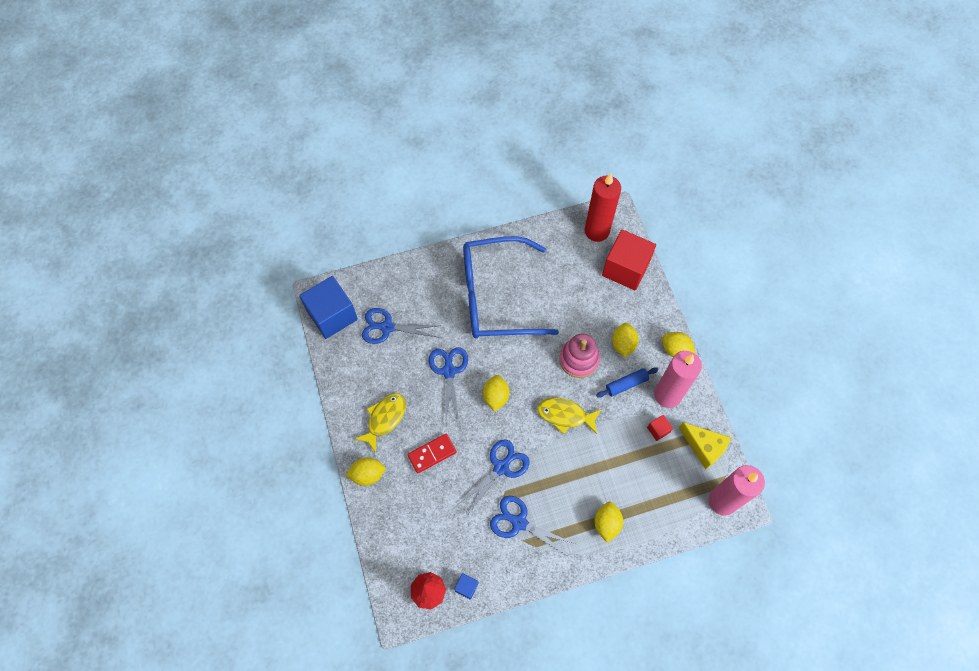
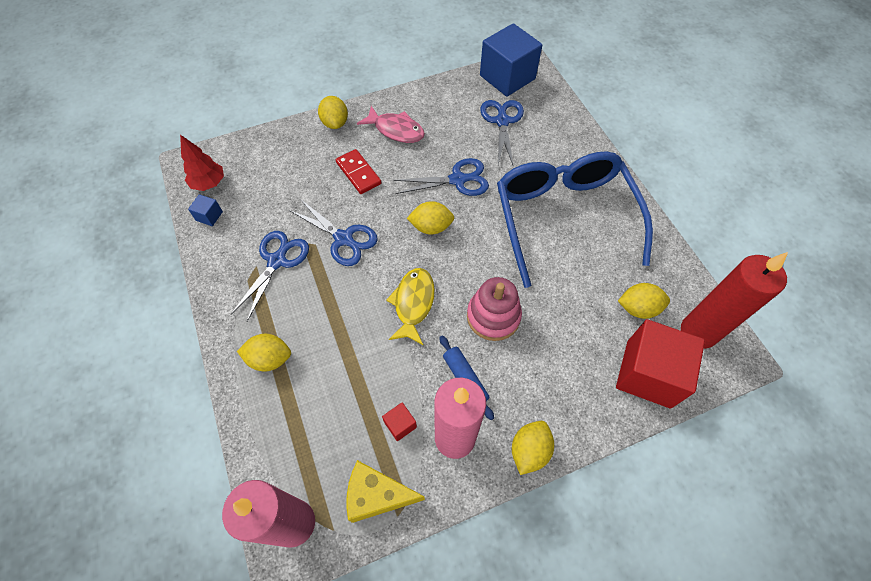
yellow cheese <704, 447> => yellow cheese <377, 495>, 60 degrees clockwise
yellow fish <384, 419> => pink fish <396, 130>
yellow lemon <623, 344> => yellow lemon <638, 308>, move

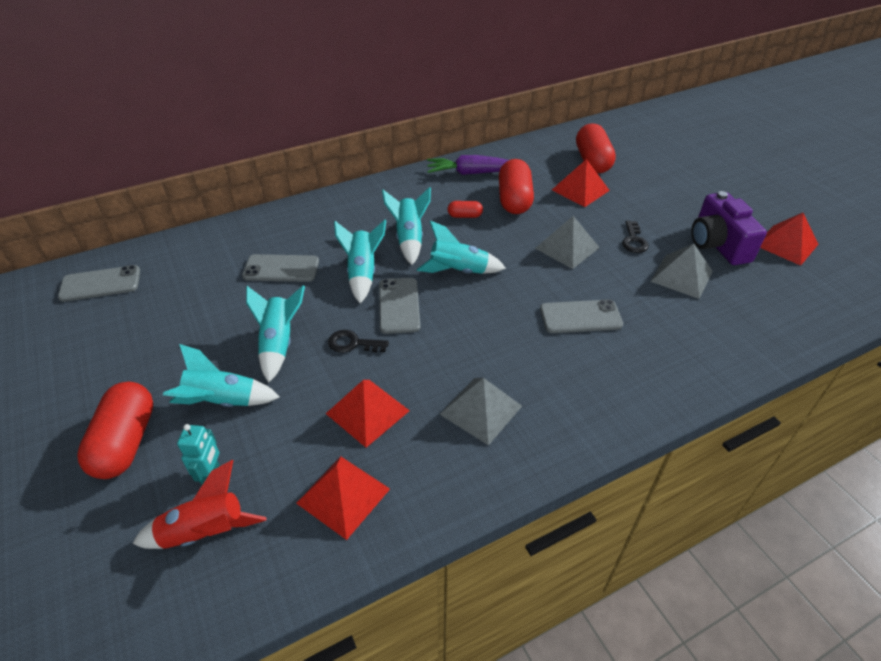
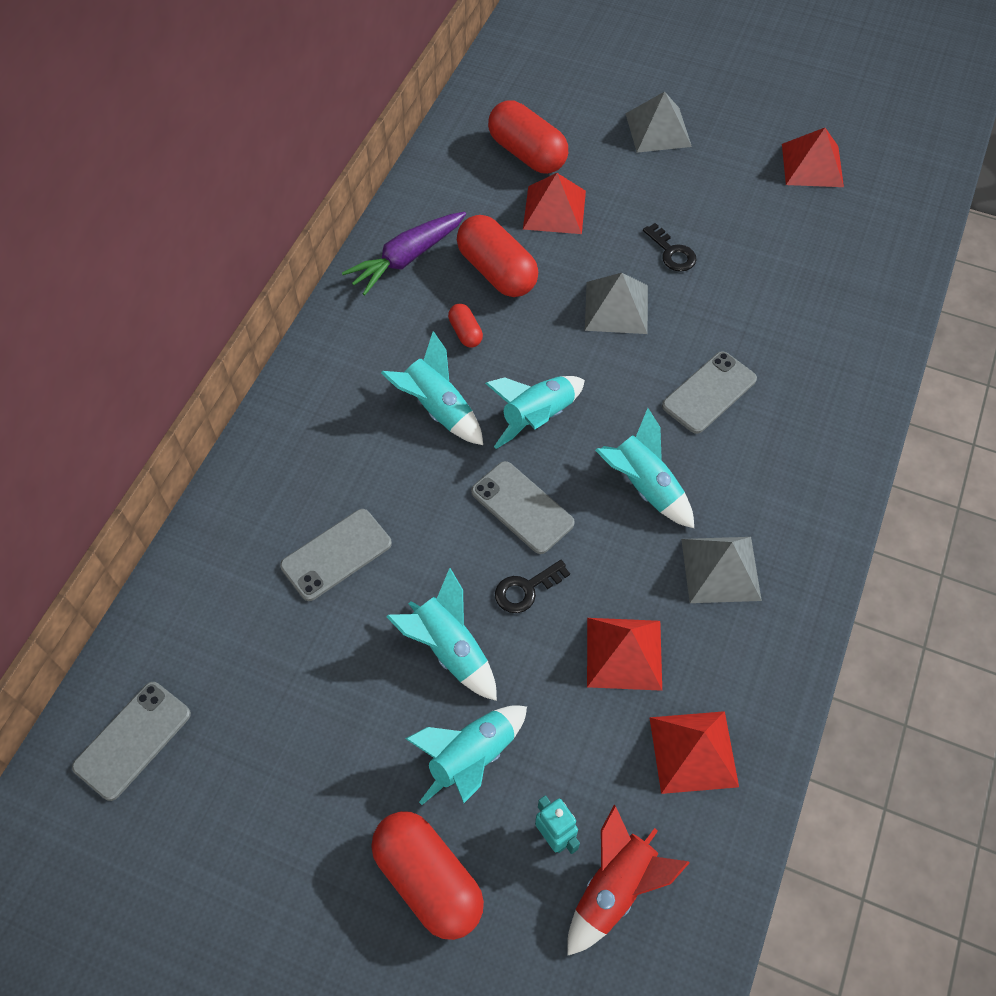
red capsule <465, 216> => red capsule <465, 332>, 75 degrees counterclockwise
turquoise rocket <362, 273> => turquoise rocket <644, 486>, move
grey pyramid <681, 276> => grey pyramid <658, 130>, move
purple camera <717, 244> => nothing

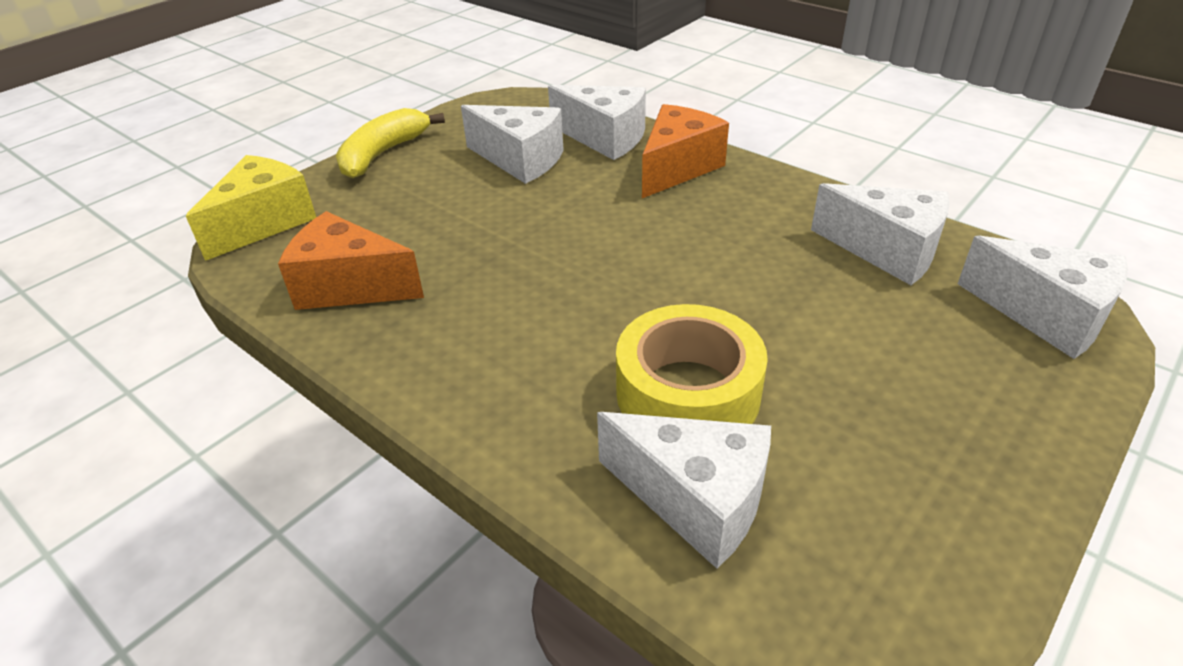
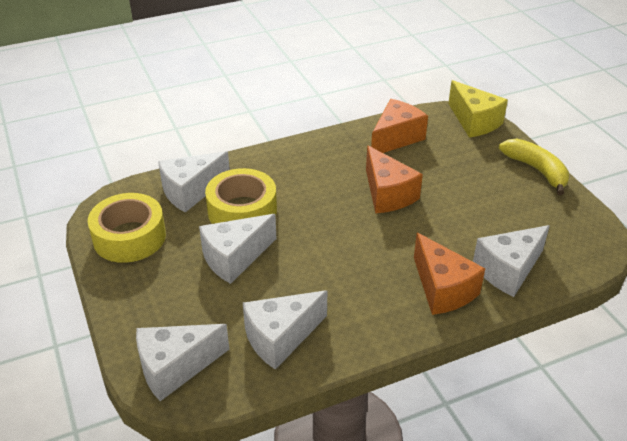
nothing => yellow tape <129, 237>
white cheese <520, 160> => white cheese <234, 258>, move
nothing => orange cheese <387, 194>

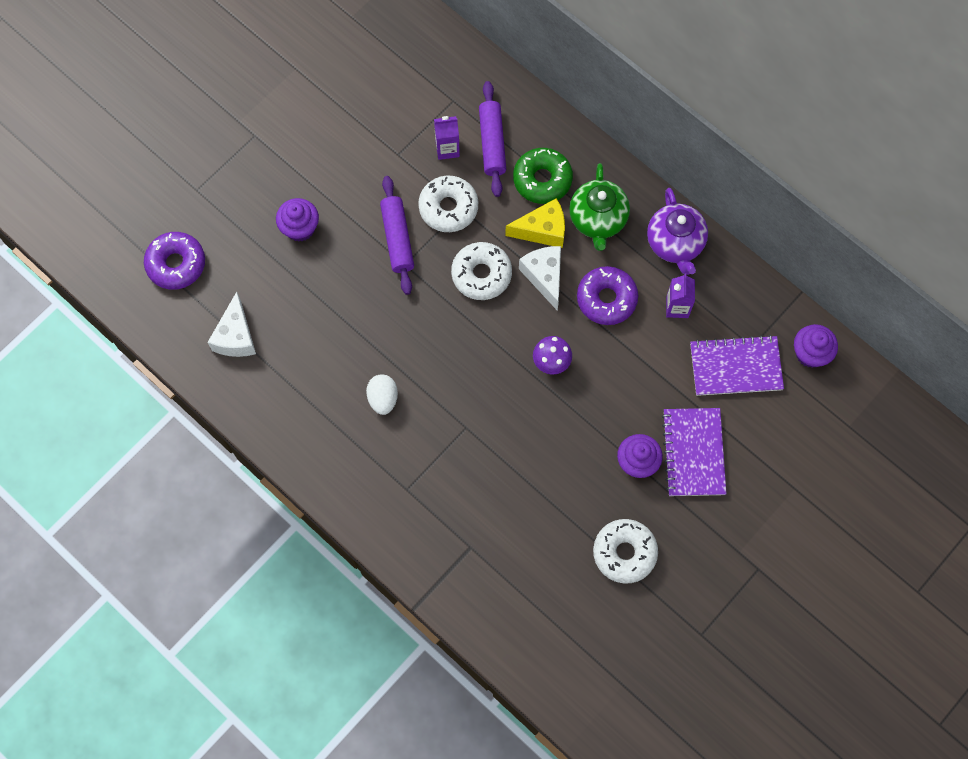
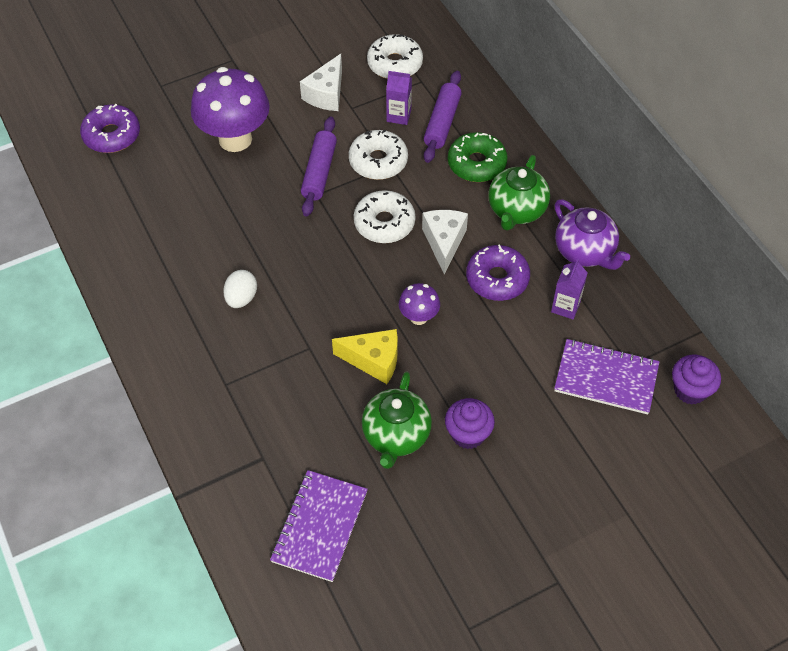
purple cupcake <300, 228> => purple mushroom <235, 139>
purple notebook <693, 453> => purple notebook <319, 526>, move
white cheese <236, 336> => white cheese <326, 94>, move
yellow cheese <542, 230> => yellow cheese <373, 361>, move
nothing => green teapot <396, 436>
white donut <624, 553> => white donut <395, 64>, move
purple teapot <675, 243> => purple teapot <585, 252>, 45 degrees counterclockwise

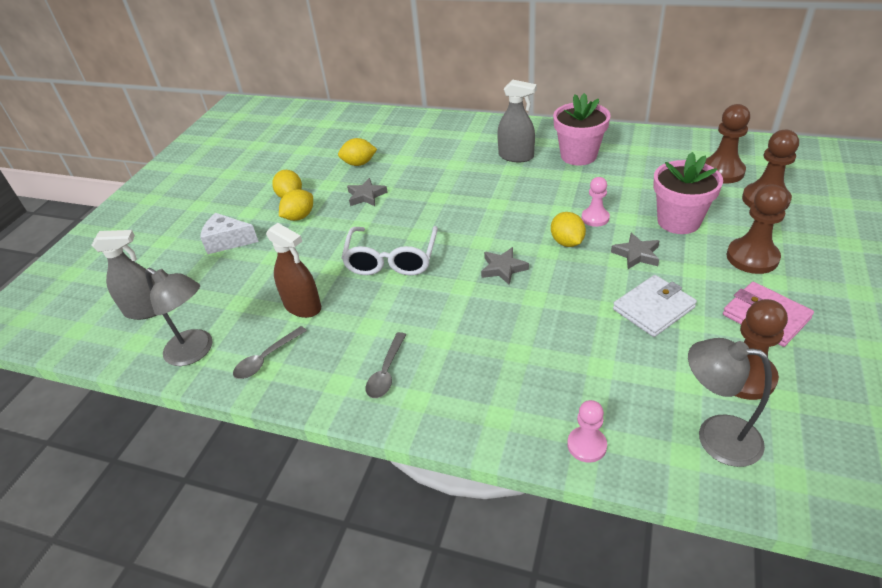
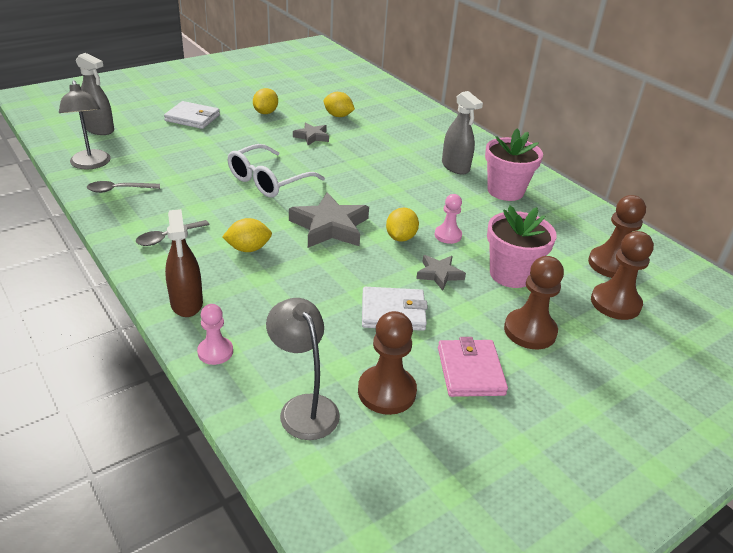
white cheese <228, 241> => white wallet <192, 118>
brown spray bottle <303, 306> => brown spray bottle <186, 303>, move
yellow lemon <299, 217> => yellow lemon <248, 249>, move
grey star <503, 268> => grey star <330, 227>, x1.80

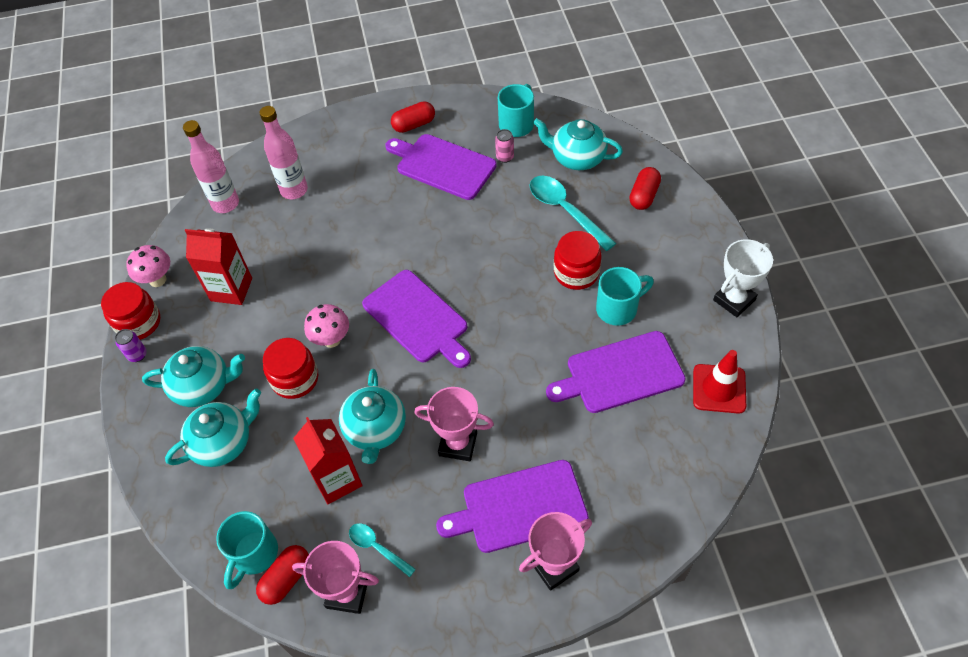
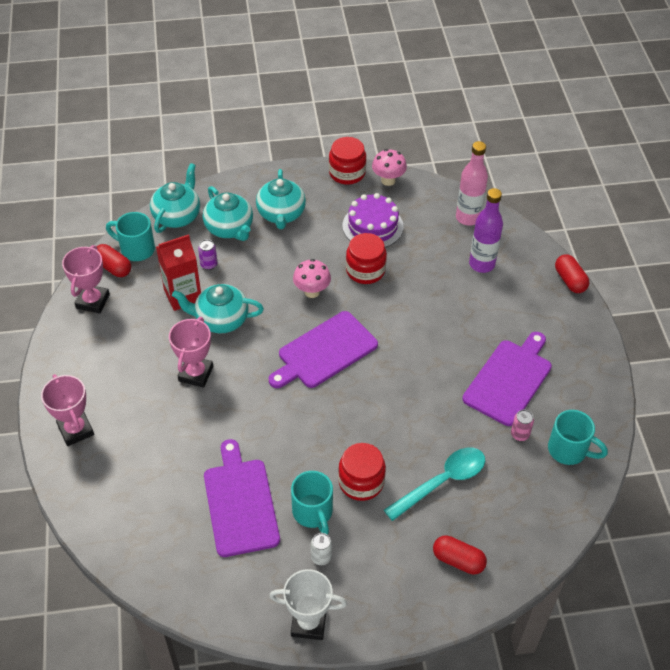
turquoise teapot <577, 158> => turquoise teapot <177, 216>, move
purple can <137, 355> => purple can <209, 264>, move
white trophy <734, 300> => white trophy <308, 623>, 45 degrees counterclockwise
nothing => white can <321, 557>
red carton <231, 289> => purple cake <372, 226>
red jar <295, 379> => red jar <365, 270>, move
pink bottle <294, 190> => purple bottle <481, 264>
red capsule <414, 125> => red capsule <570, 280>, move
turquoise spoon <377, 547> => nothing
purple cutting board <519, 507> => nothing
red traffic cone <719, 389> => nothing

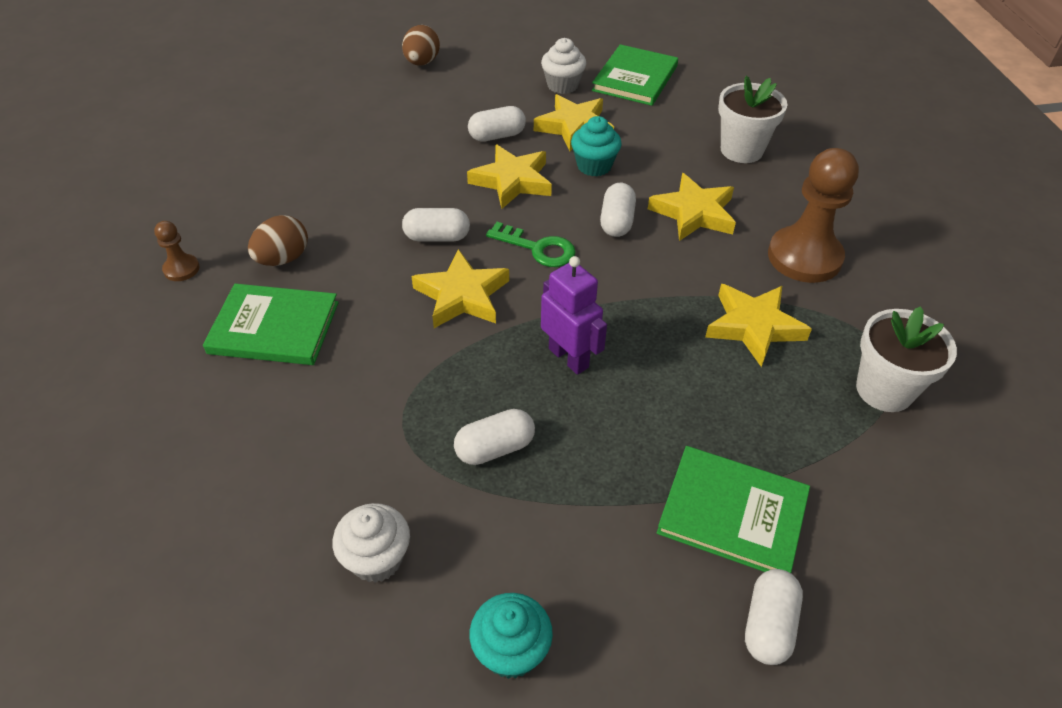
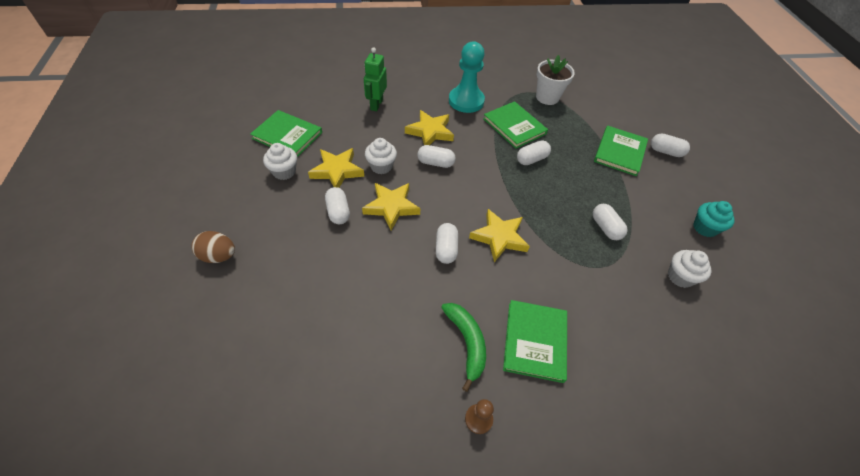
white flower pot <741, 150> => green robot <376, 104>
turquoise cupcake <594, 166> => white cupcake <381, 166>
brown egg <283, 259> => green banana <467, 343>
brown pawn <804, 257> => turquoise pawn <466, 101>
yellow star <754, 326> => green book <514, 126>
nothing => white capsule <531, 159>
green key <538, 248> => nothing
purple robot <569, 358> => nothing

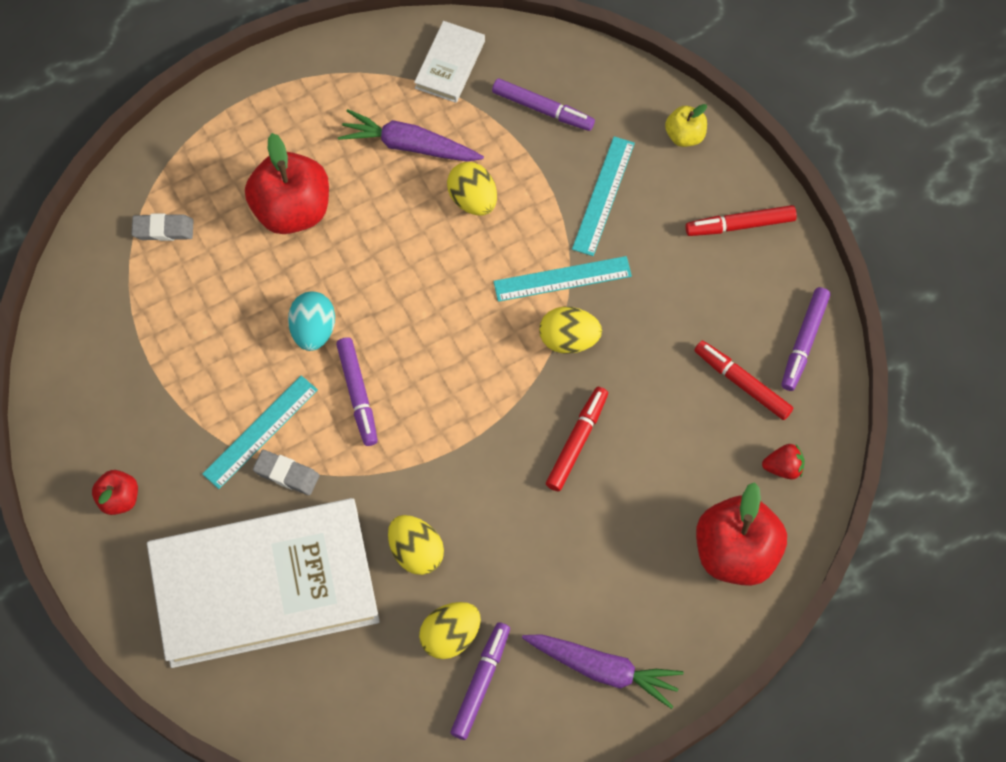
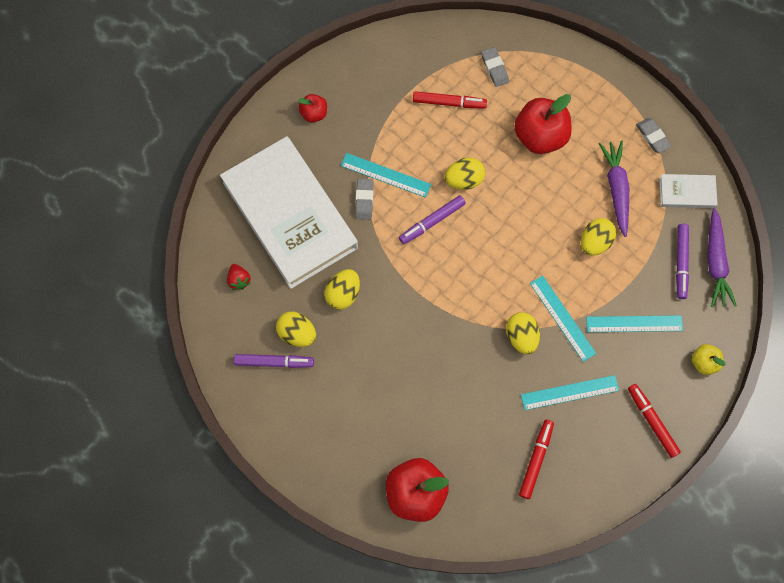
red strawberry <783, 467> => red strawberry <239, 280>, move
red marker <577, 441> => red marker <449, 102>, move
turquoise egg <313, 330> => yellow egg <464, 180>
nothing => turquoise ruler <569, 392>
nothing => grey eraser <652, 137>
purple carrot <603, 669> => purple carrot <715, 262>, move
purple marker <804, 342> => nothing

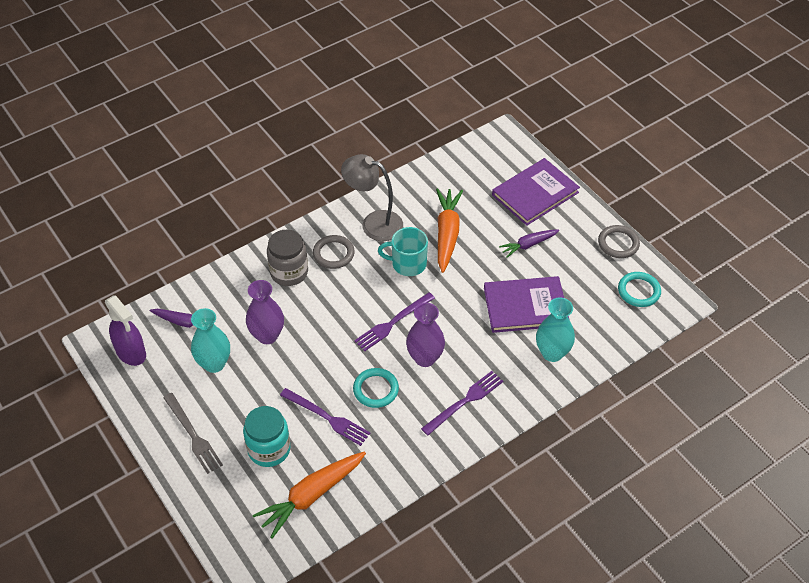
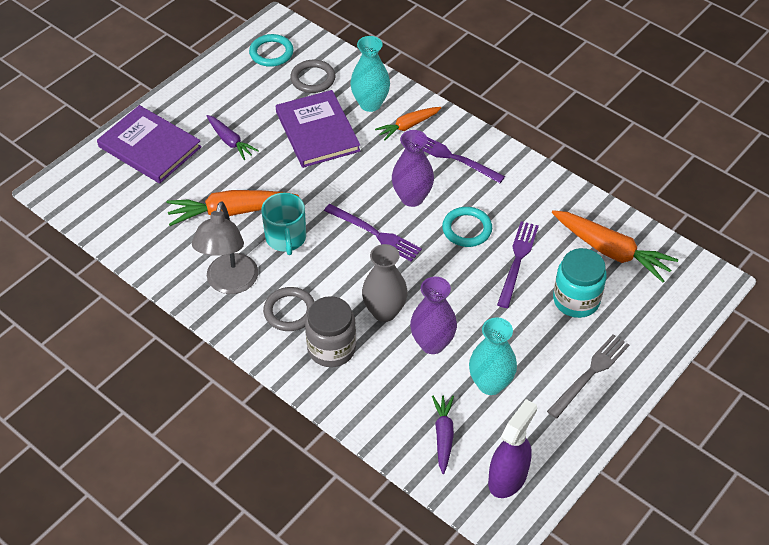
grey ring <618, 243> => grey ring <313, 79>, move
nothing => grey vase <384, 311>
nothing => orange carrot <408, 126>

